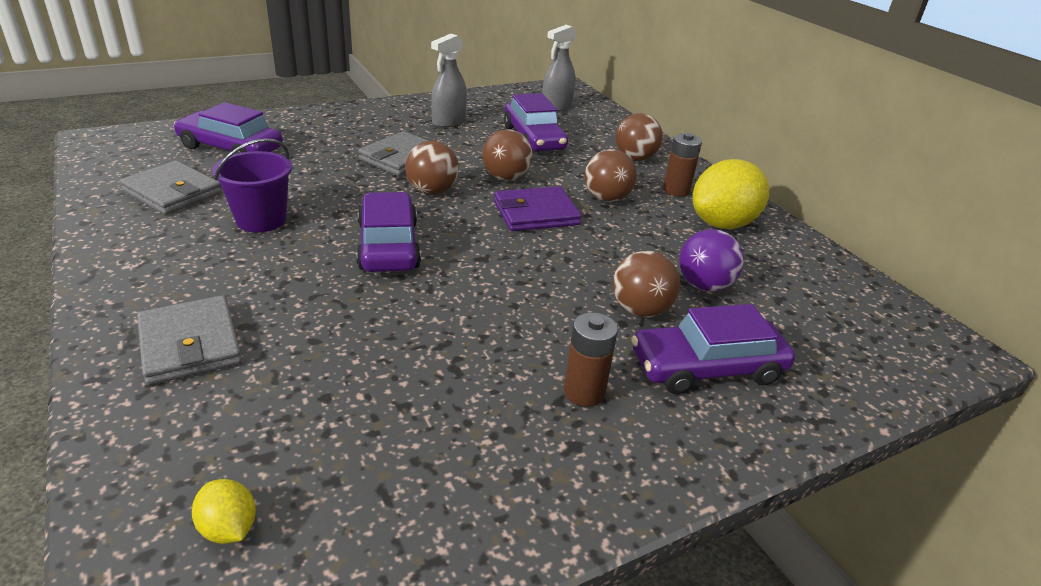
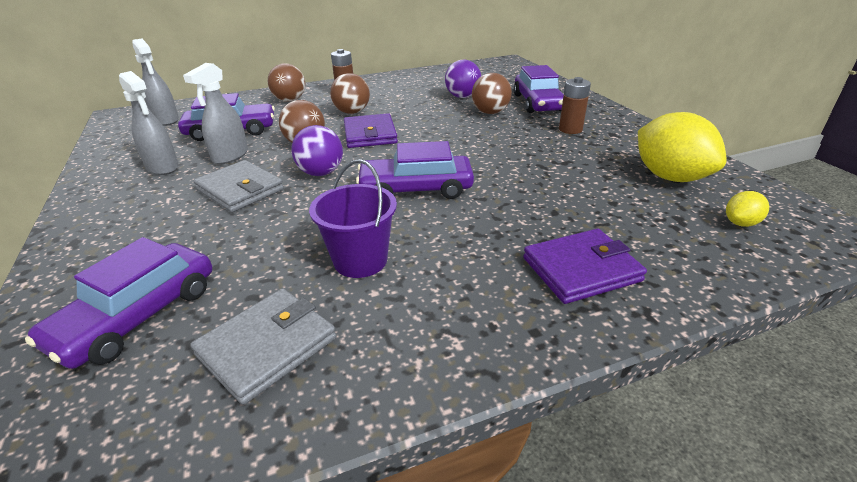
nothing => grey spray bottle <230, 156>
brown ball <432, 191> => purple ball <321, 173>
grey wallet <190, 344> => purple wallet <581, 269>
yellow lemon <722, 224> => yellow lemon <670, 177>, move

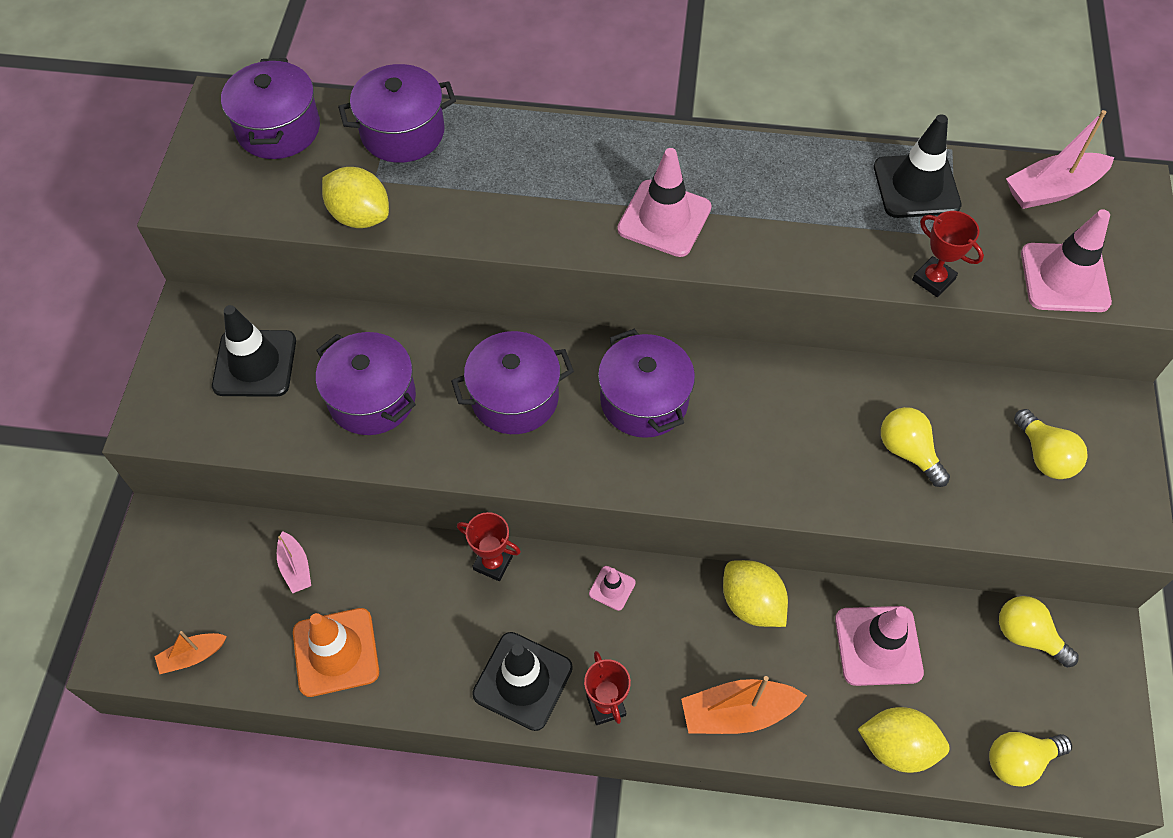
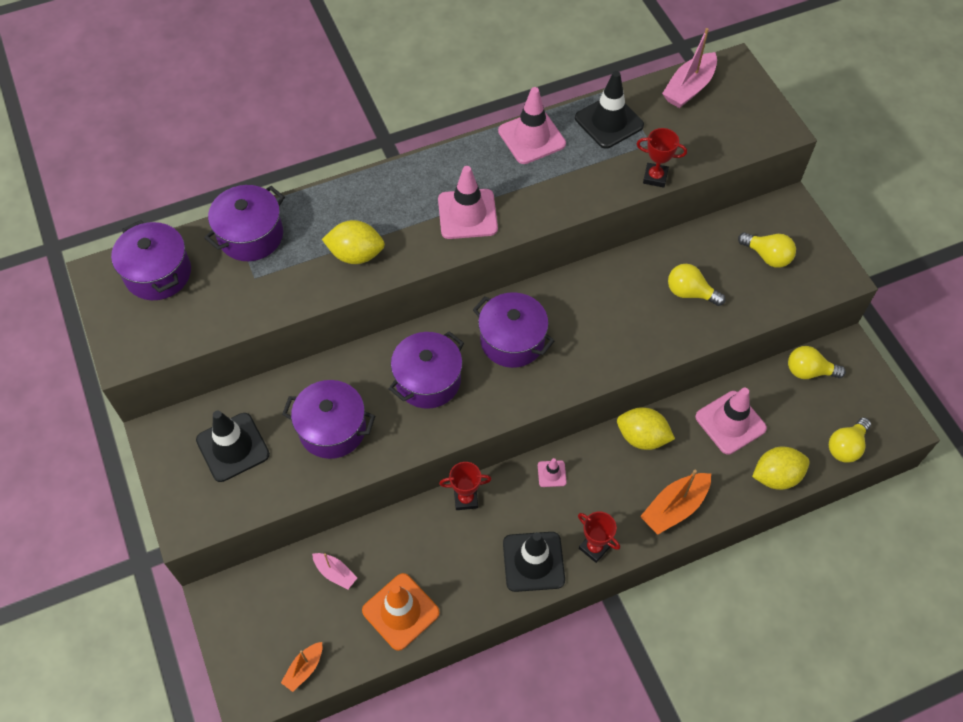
yellow lemon <360, 216> => yellow lemon <356, 254>, move
pink traffic cone <1064, 278> => pink traffic cone <531, 137>, move

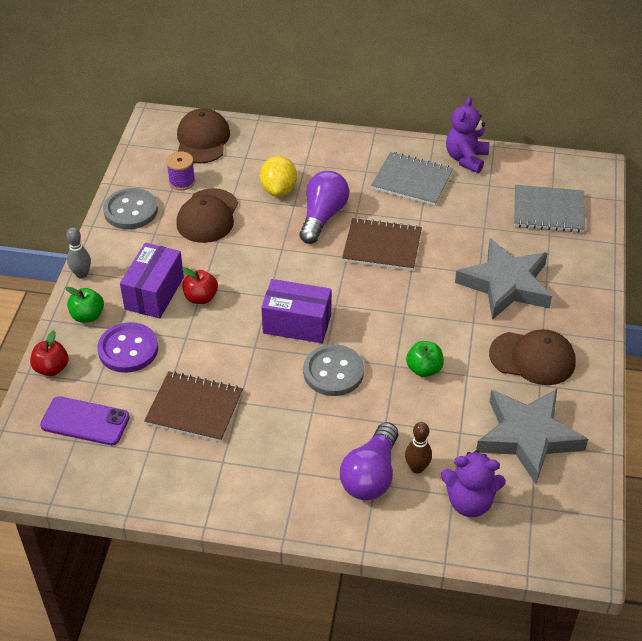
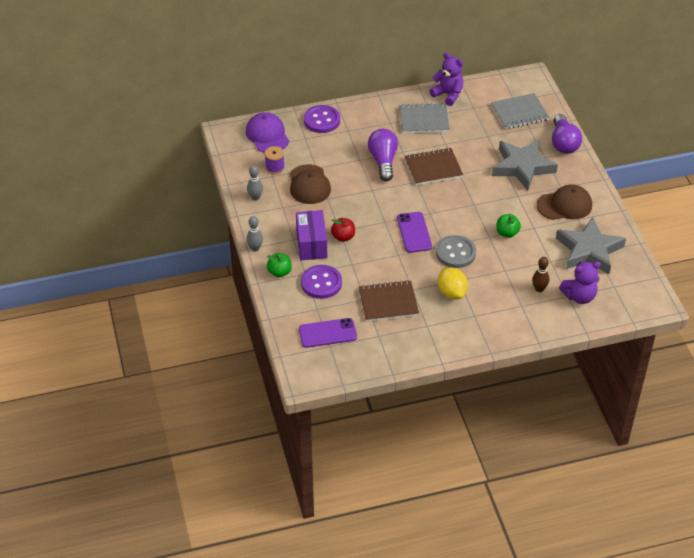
brown cap <202, 140> => purple cap <267, 135>
grey button <131, 211> => grey bowling pin <255, 197>
nothing => purple button <322, 120>
purple box <297, 324> => purple phone <414, 232>
purple teddy bear <466, 159> => purple teddy bear <448, 95>, 135 degrees clockwise
yellow lemon <279, 190> => yellow lemon <451, 292>, move
purple light bulb <371, 475> => purple light bulb <563, 143>, move
red apple <51, 368> => nothing

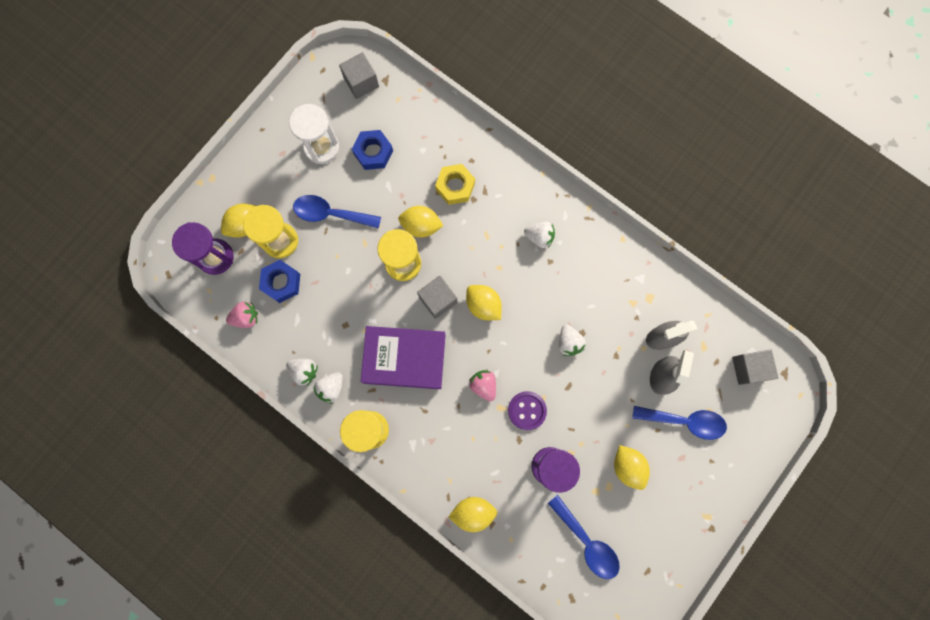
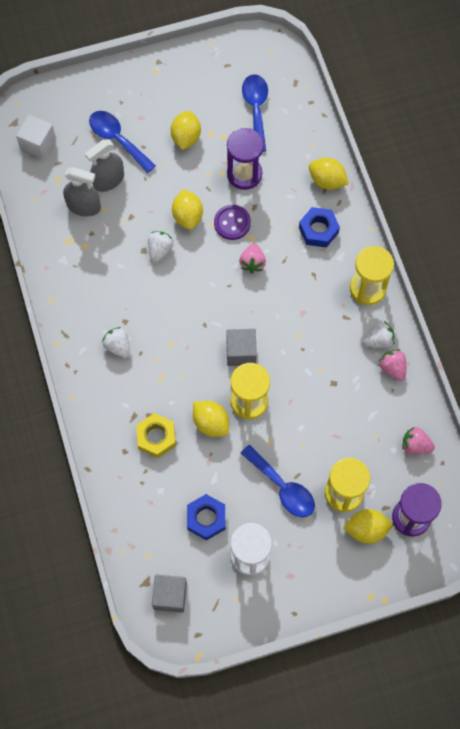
grey cube <748, 368> => white cube <38, 143>
yellow lemon <483, 305> => yellow lemon <187, 216>, move
blue nut <281, 282> => blue nut <318, 230>, move
white strawberry <304, 371> => pink strawberry <392, 368>
purple book <404, 358> => nothing

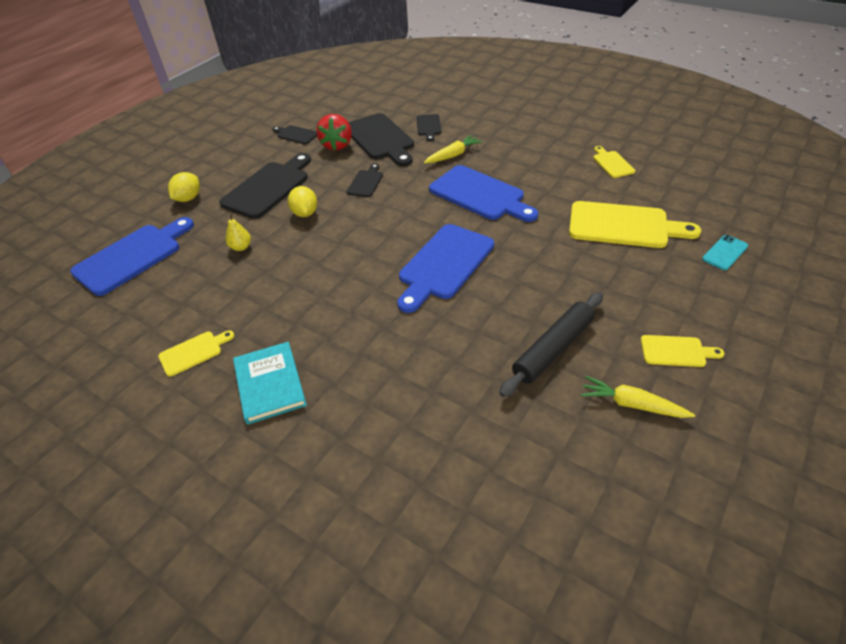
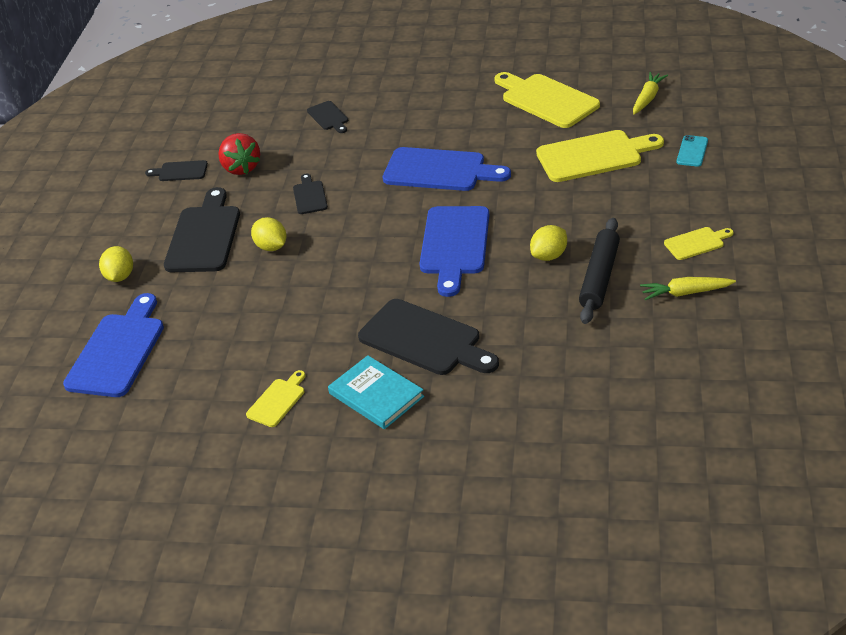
black cutting board <380, 139> => black cutting board <424, 340>, move
yellow cutting board <612, 163> => yellow cutting board <546, 100>, x1.98
nothing => yellow lemon <549, 256>
yellow carrot <453, 155> => yellow carrot <647, 98>, move
yellow pear <241, 247> => nothing

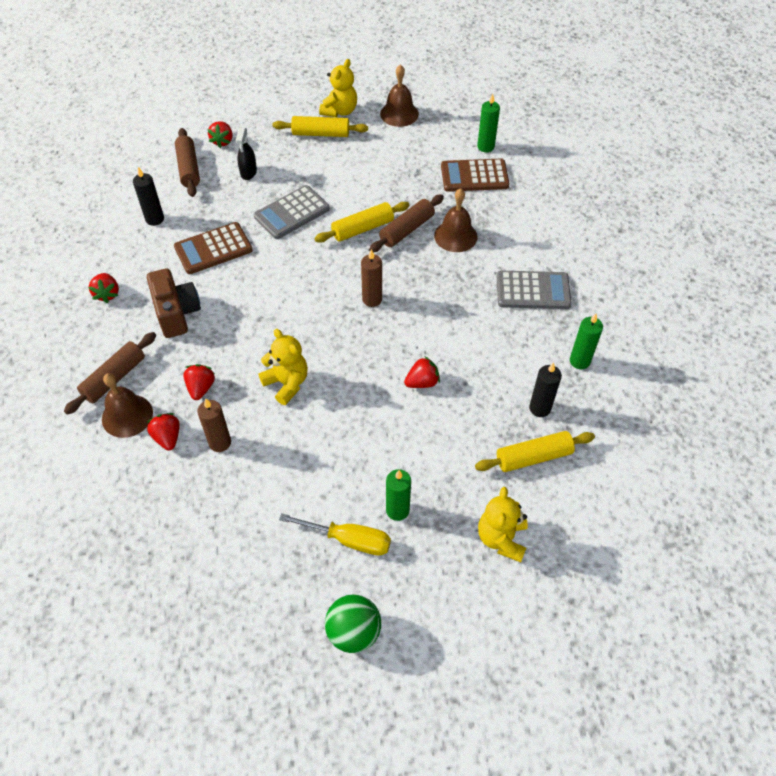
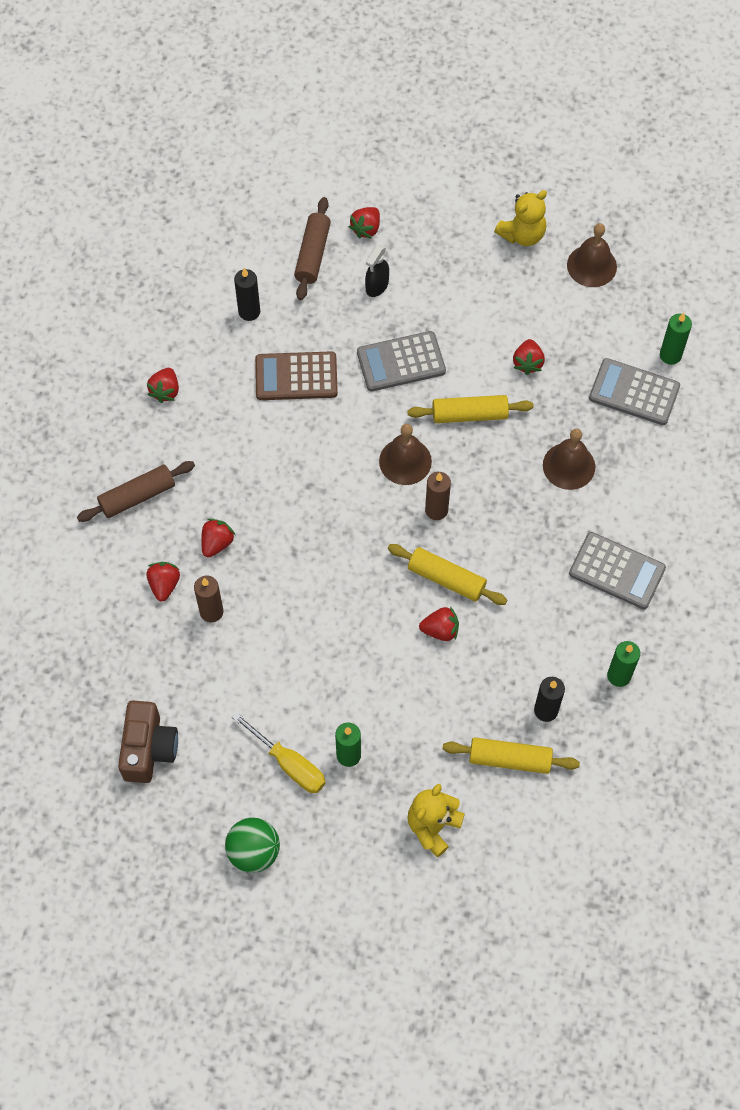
brown camera <176, 313> => brown camera <149, 749>, move
brown bell <127, 415> => brown bell <405, 461>, move
yellow rolling pin <321, 133> => yellow rolling pin <446, 579>, move
nothing => red strawberry <527, 363>
brown calculator <474, 176> => grey calculator <634, 392>
yellow teddy bear <287, 383> => nothing
brown rolling pin <407, 230> => nothing

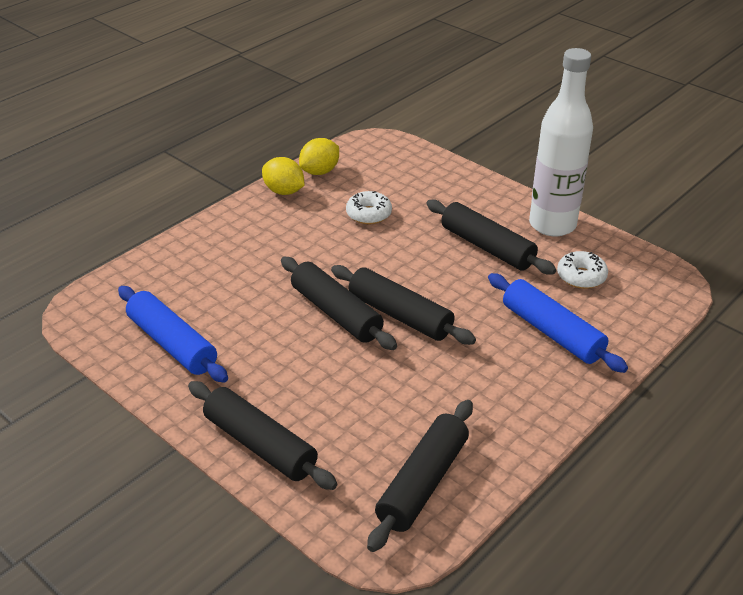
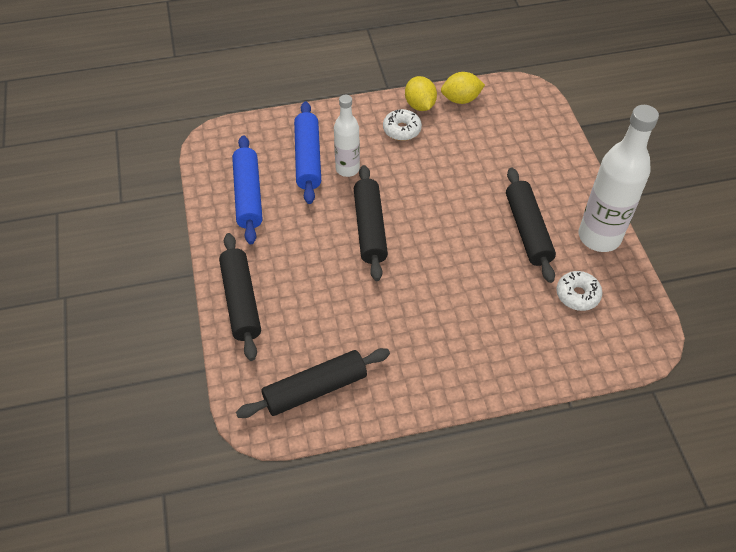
blue rolling pin <552, 332> => blue rolling pin <308, 158>, move
nothing => white bottle <347, 169>
white donut <369, 214> => white donut <402, 130>, move
black rolling pin <400, 315> => nothing

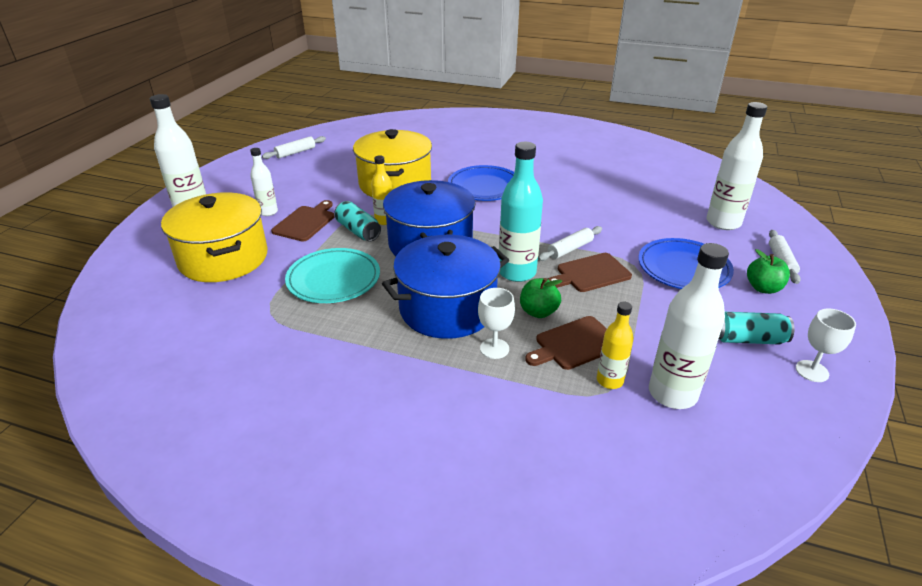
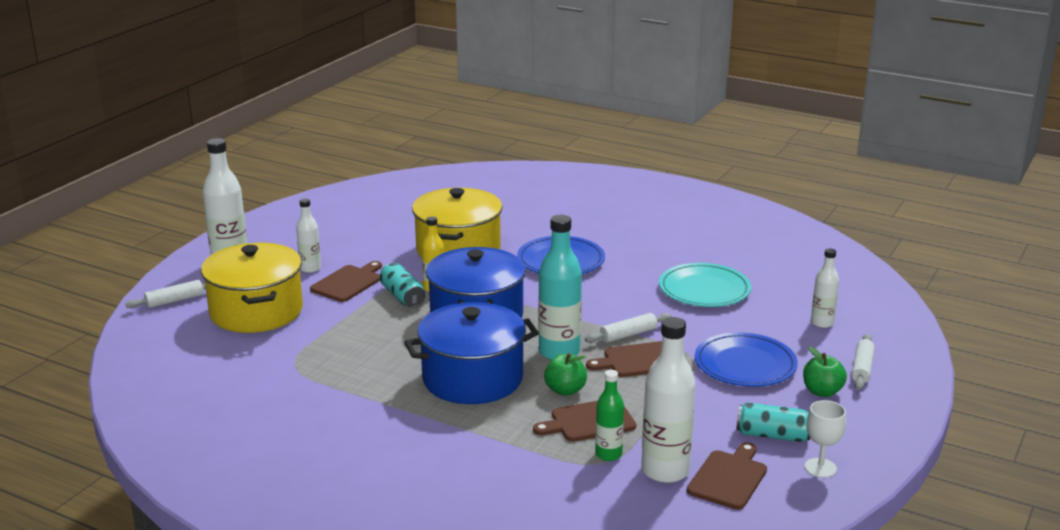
white rolling pin <295, 152> => white rolling pin <175, 300>, move
yellow bottle <609, 381> => green bottle <608, 454>
turquoise plate <333, 279> => turquoise plate <704, 290>, move
nothing => brown cutting board <728, 478>
white bottle <723, 223> => white bottle <822, 323>, x0.57
white goblet <494, 348> => nothing

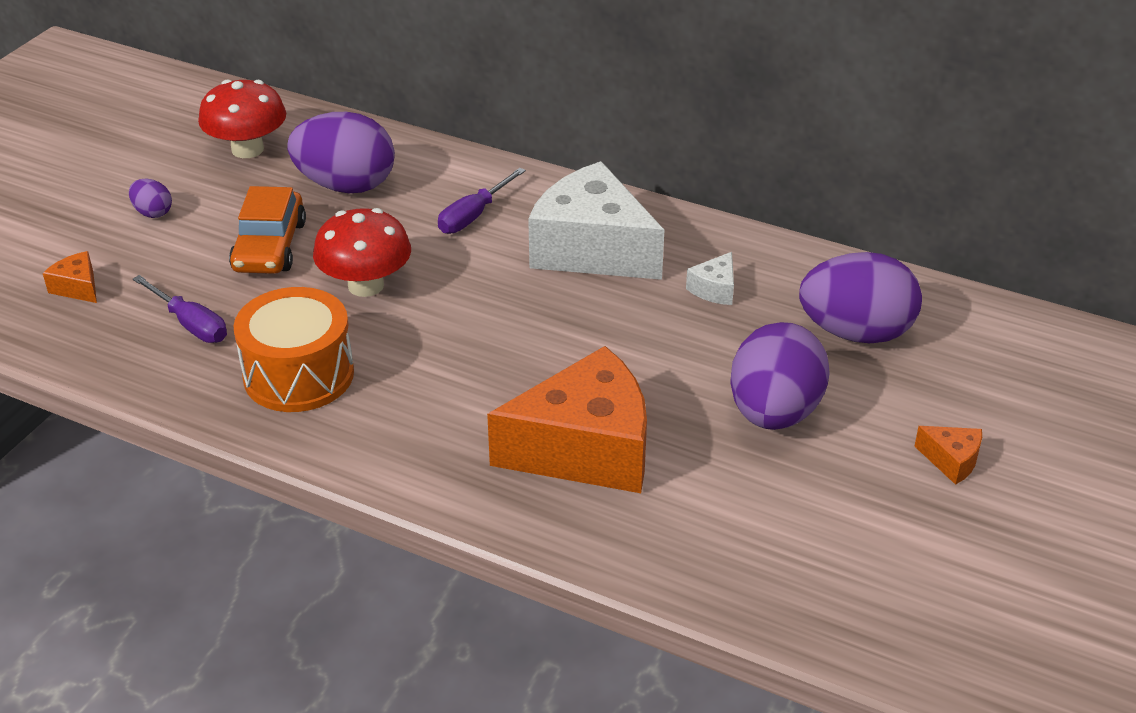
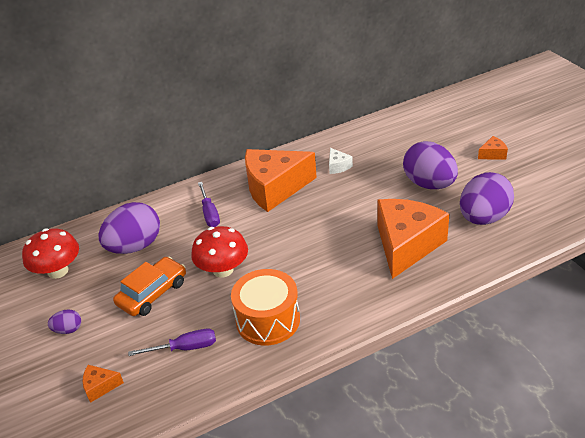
orange car <269, 246> => orange car <152, 293>, 90 degrees counterclockwise
white cheese <592, 249> => orange cheese <275, 188>
purple egg <855, 333> => purple egg <483, 218>, move

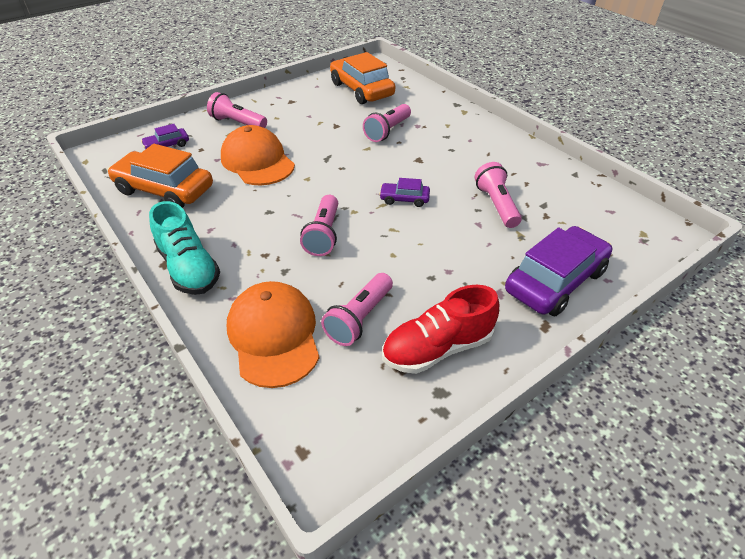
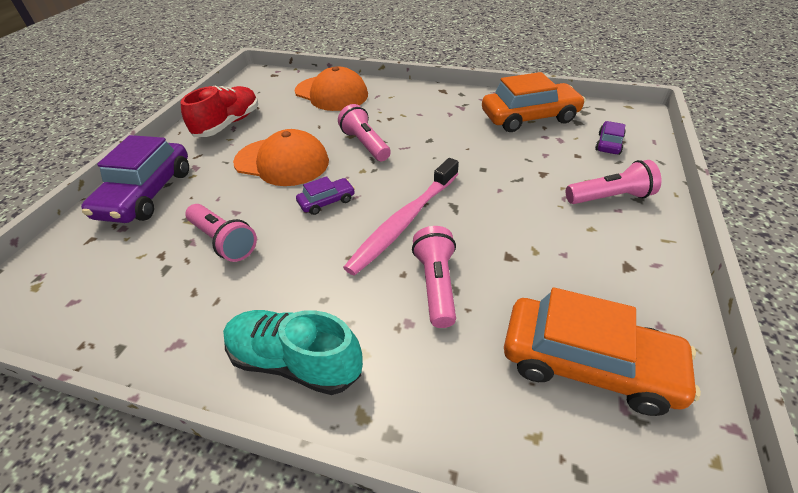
turquoise shoe <189, 268> => turquoise shoe <295, 361>, move
orange cap <257, 161> => orange cap <282, 162>, move
nothing => pink toothbrush <404, 222>
pink flashlight <359, 318> => nothing

